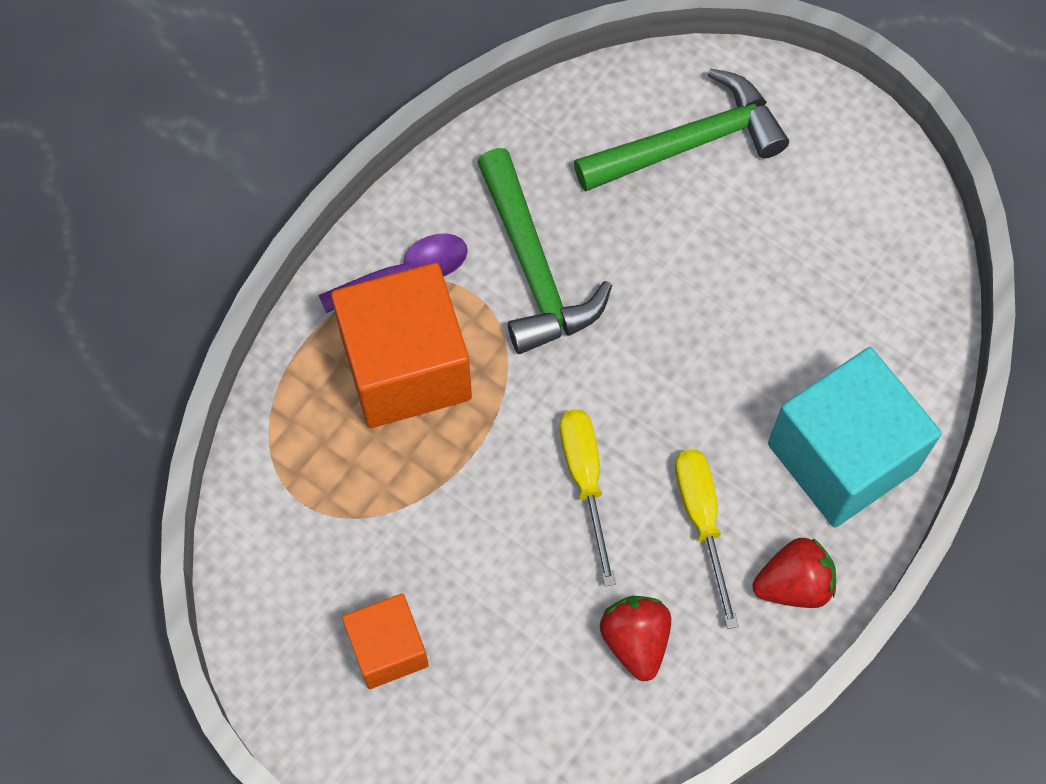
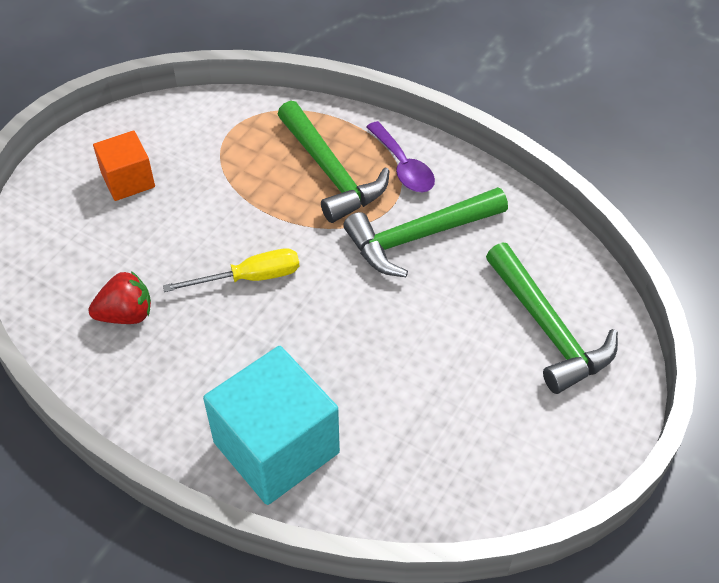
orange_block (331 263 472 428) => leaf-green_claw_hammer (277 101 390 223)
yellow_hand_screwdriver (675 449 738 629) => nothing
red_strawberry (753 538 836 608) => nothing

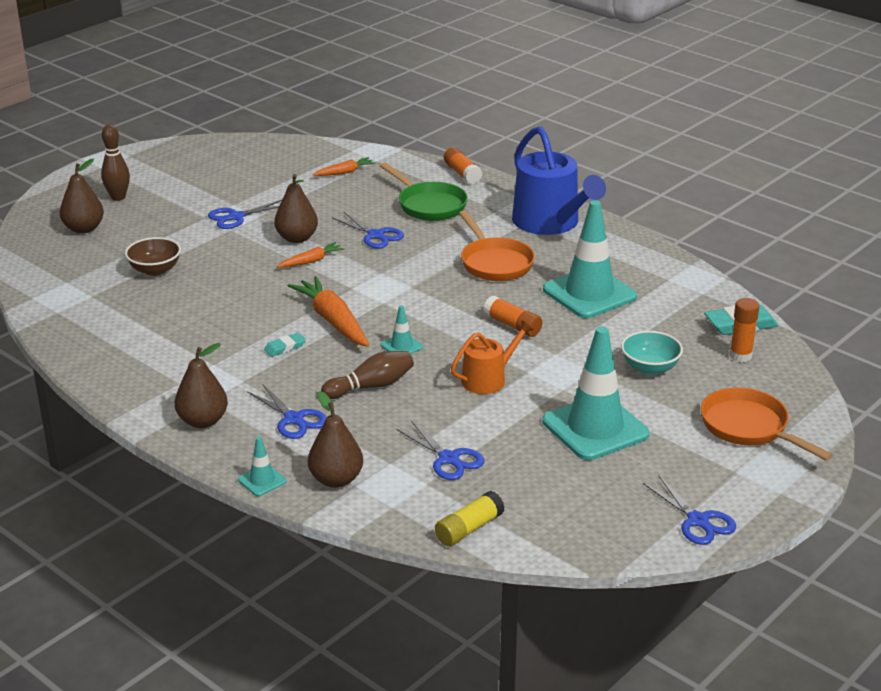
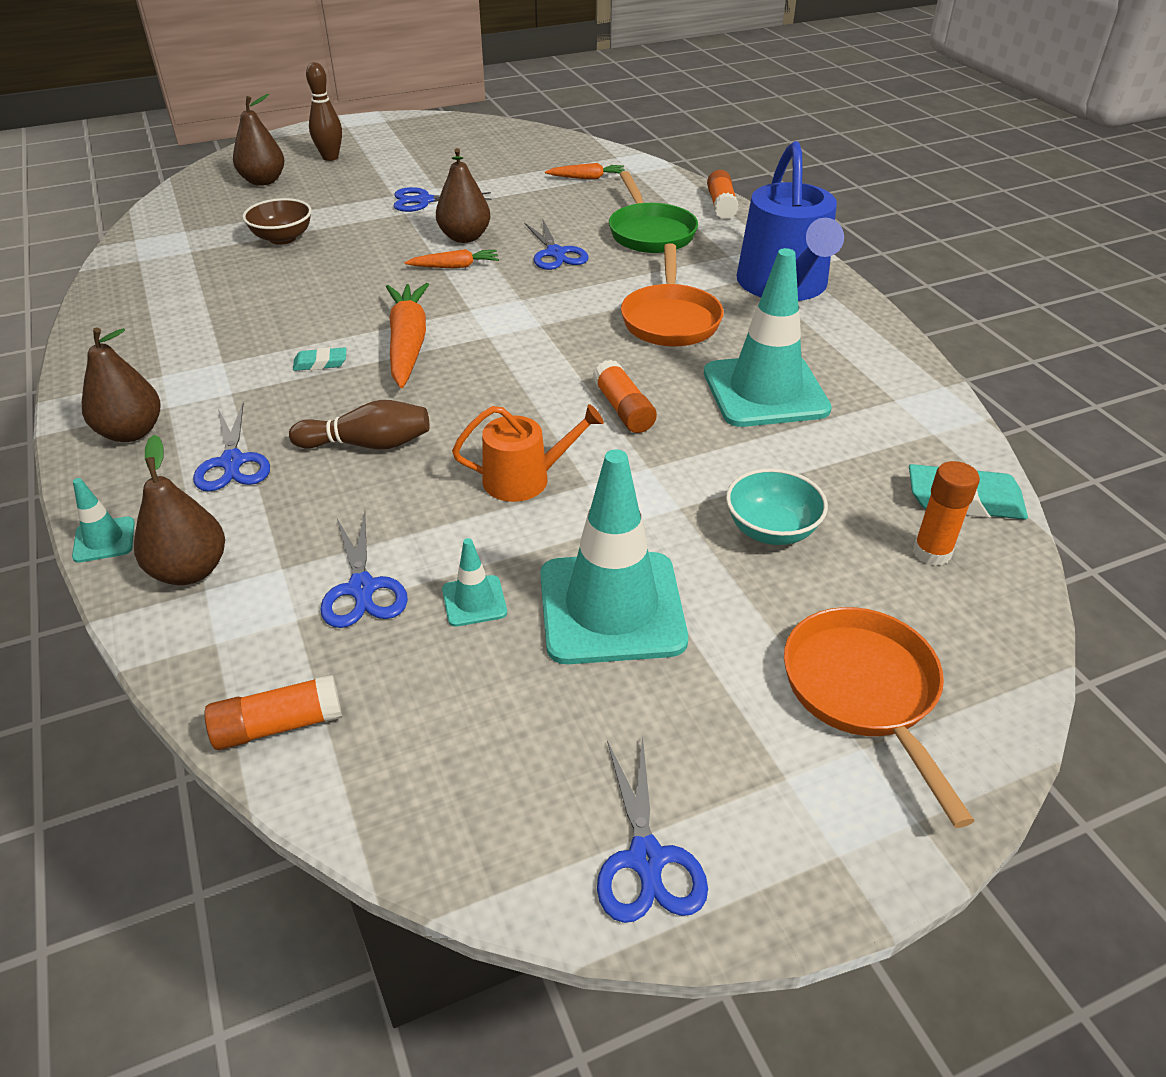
yellow_glue (435 491 505 546) => orange_glue (204 674 342 750)
teal_traffic_cone (381 305 423 354) => teal_traffic_cone (442 538 507 627), move

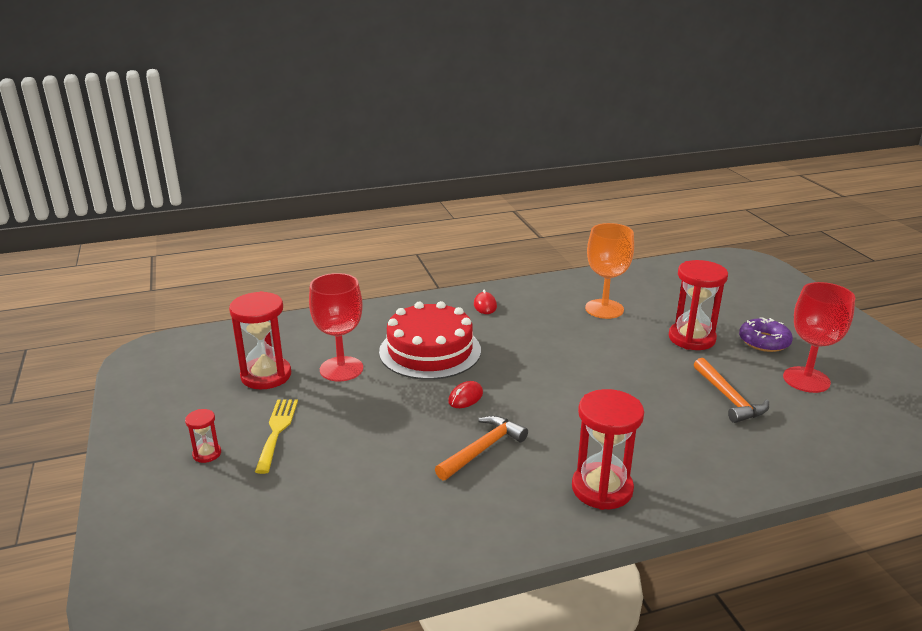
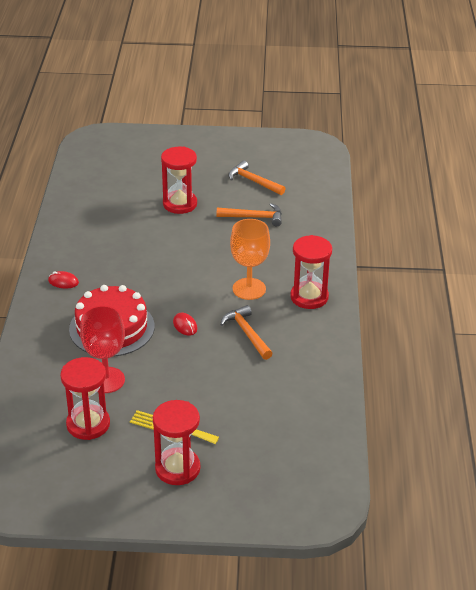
red_sandglass (185 409 221 463) => red_sandglass (153 400 200 485), x2.07
red_chalice (783 282 855 393) => orange_claw_hammer (228 161 286 195)
orange_chalice (585 223 634 319) => orange_chalice (230 219 270 300), move
violet_glazed_donut (739 317 793 352) => nothing

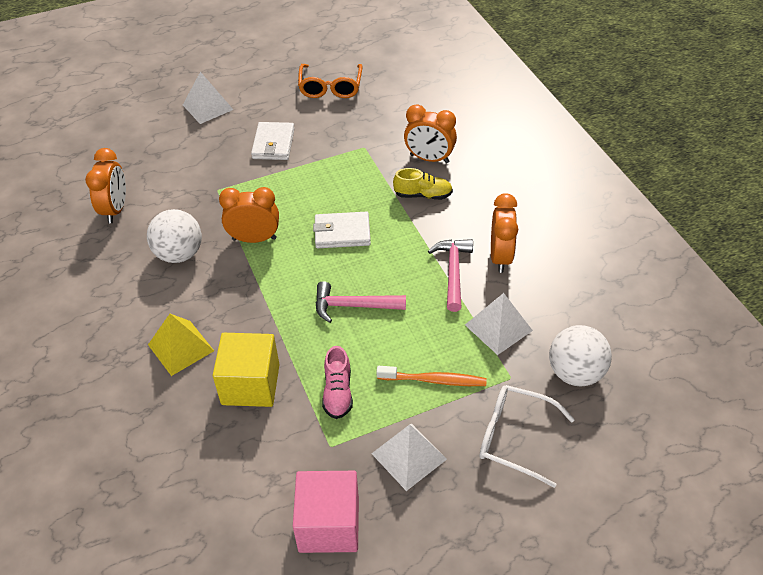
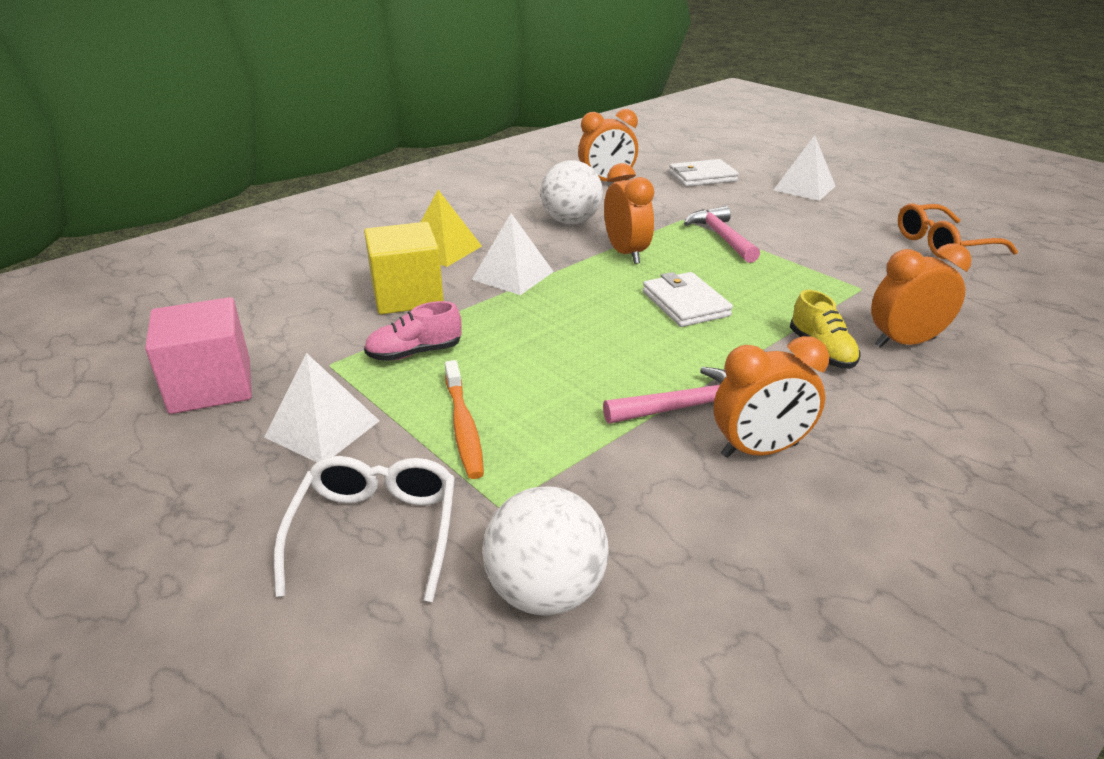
pure_white_solid_pyramid (465 293 533 355) => pure_white_solid_pyramid (472 213 554 295), move
pure_white_billfold (251 122 295 160) => pure_white_billfold (669 159 739 187), move
rosy_claw_hammer (316 281 406 323) => rosy_claw_hammer (684 206 760 263), move
orange_alarm_clock (404 104 457 163) => orange_alarm_clock (871 243 972 348), 75 degrees clockwise

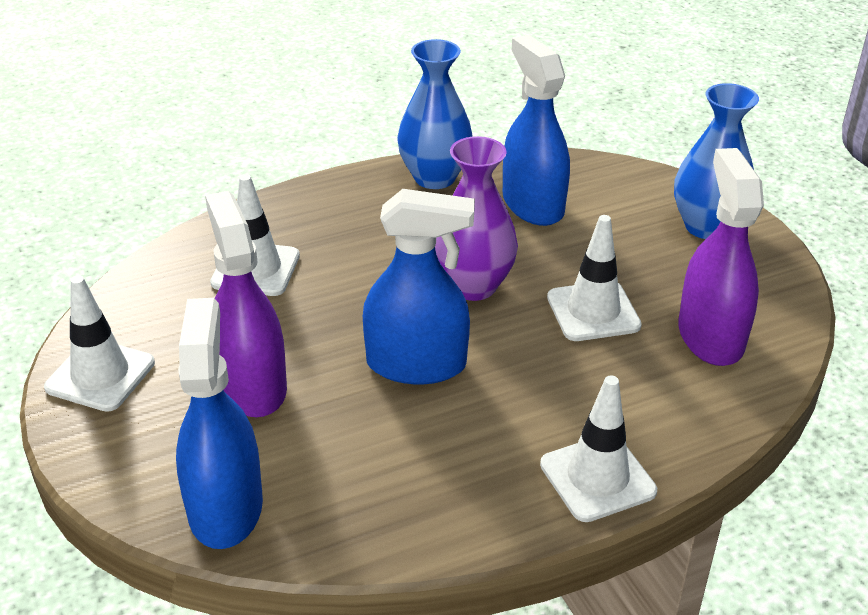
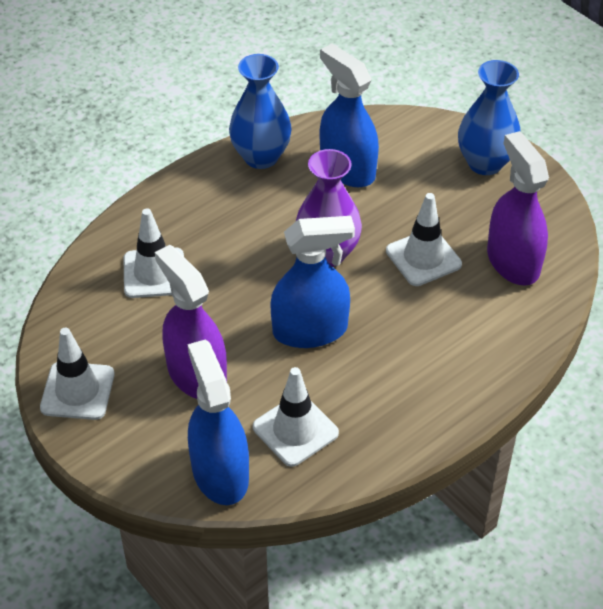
pure_white_traffic_cone (540 376 657 522) => pure_white_traffic_cone (253 367 339 467), move

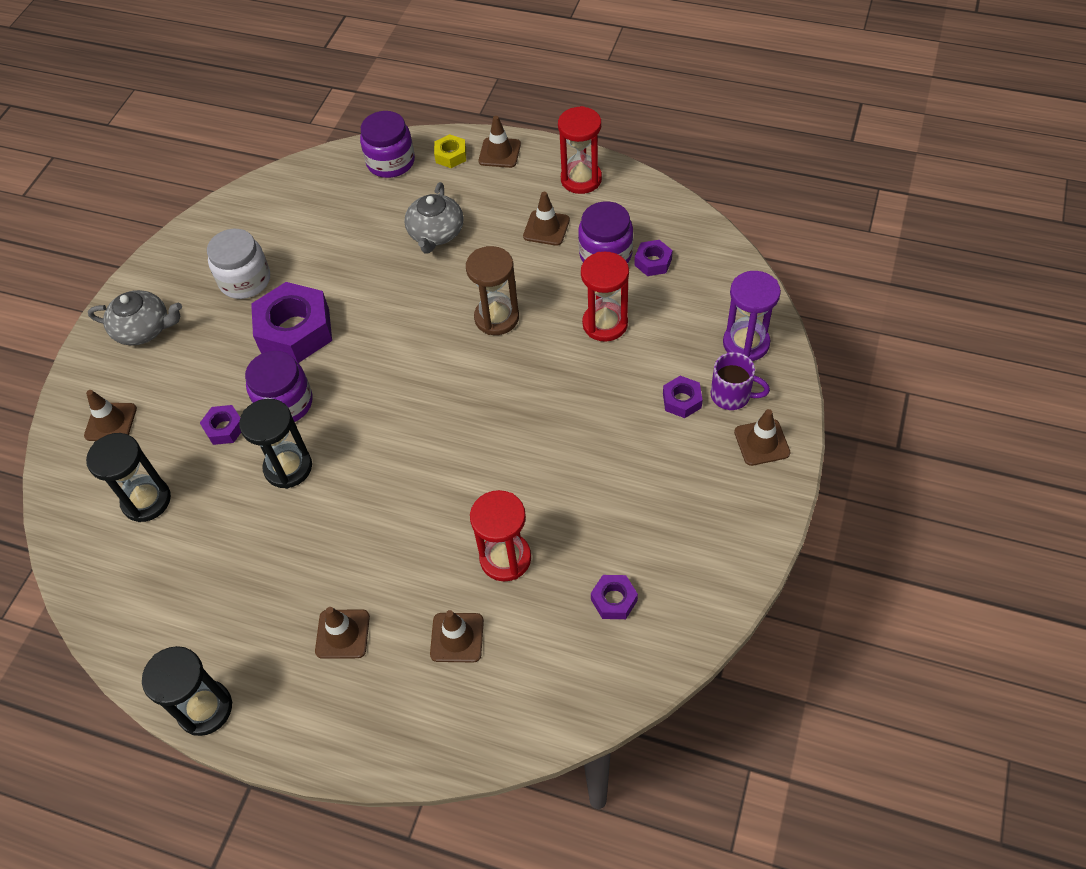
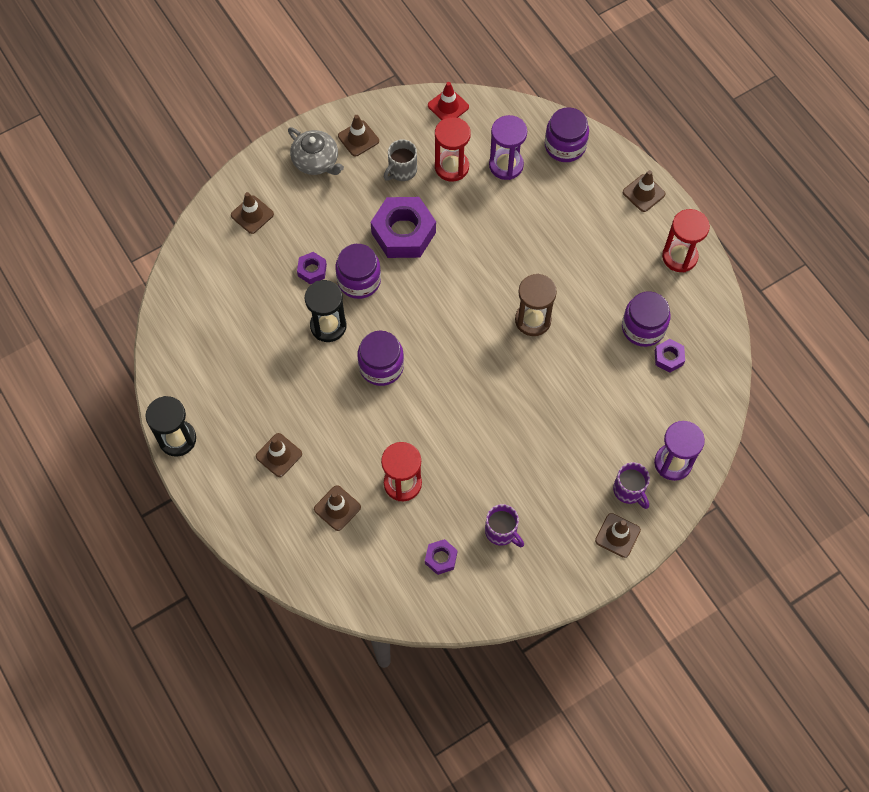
brown_traffic_cone (523 192 570 246) => brown_traffic_cone (338 115 379 157), move
nothing => violet_jam_jar (357 330 404 386)
pure_white_jam_jar (207 229 270 299) => grey_coffee_mug (384 140 417 181)
nothing => red_traffic_cone (428 82 469 120)
red_sandglass (581 252 629 342) => red_sandglass (435 117 471 182), move
nothing => violet_coffee_mug (485 504 524 547)
nothing => violet_sandglass (489 115 527 180)
jet-black_sandglass (86 433 171 522) => nothing
grey_teapot (404 182 464 254) => nothing
yellow_hexagon_nut (434 134 466 168) => nothing
violet_hexagon_nut (663 376 703 418) => nothing

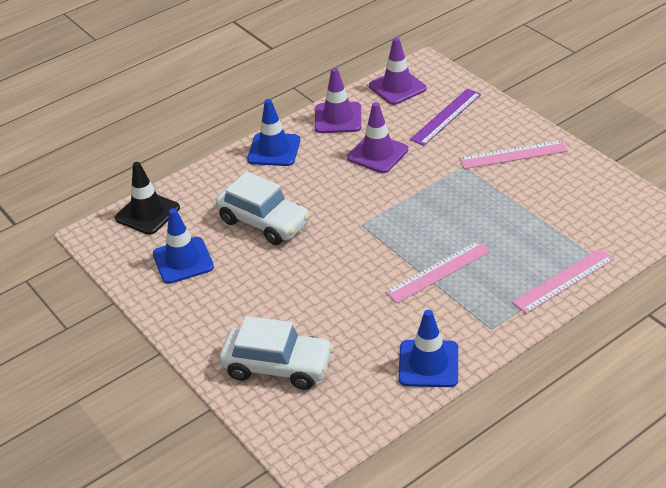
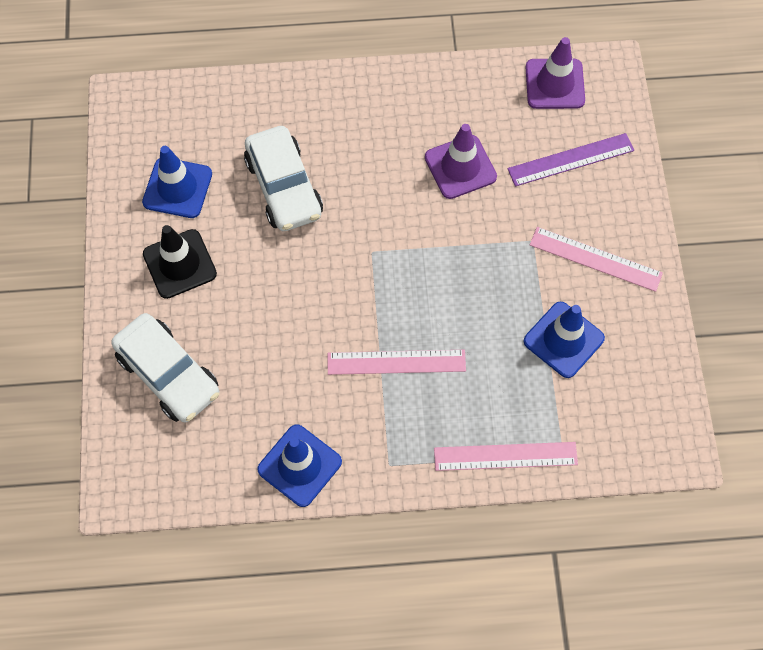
jet-black_traffic_cone (115 162 180 235) => jet-black_traffic_cone (143 225 217 299), move
royal_blue_traffic_cone (247 99 300 166) => royal_blue_traffic_cone (524 302 605 378), move
violet_traffic_cone (315 68 361 133) => nothing

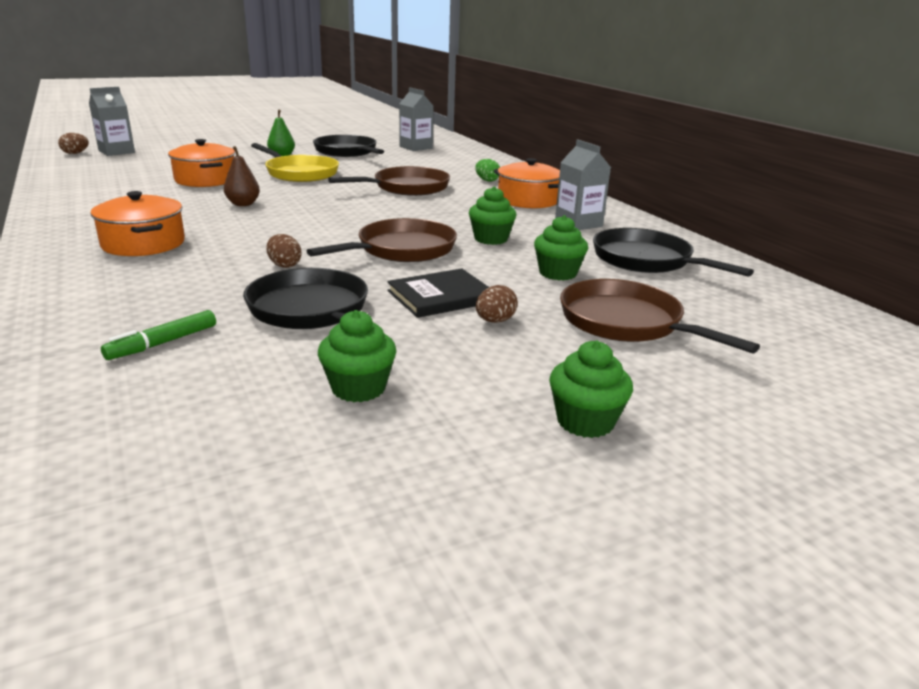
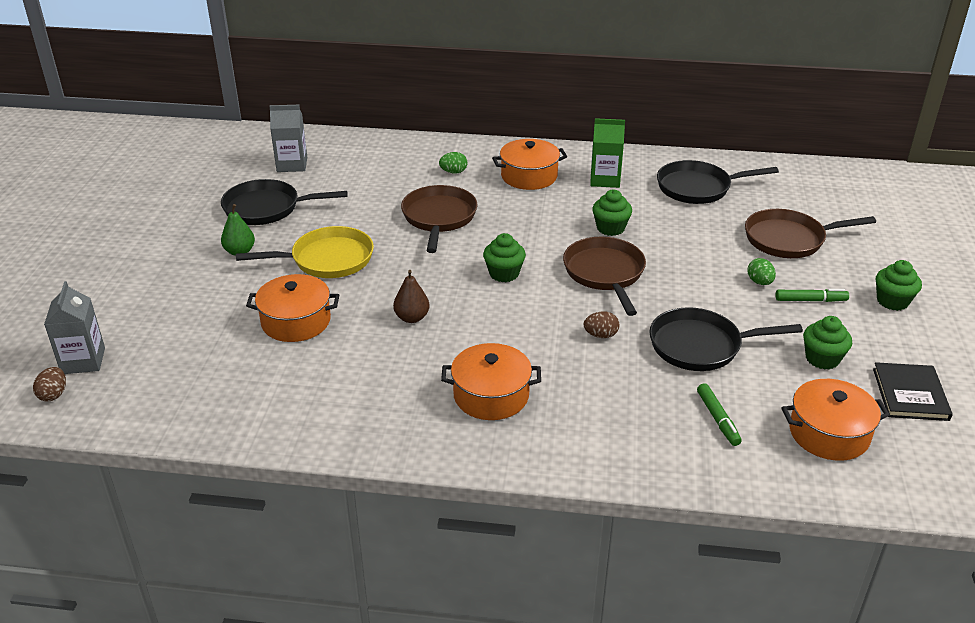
leaf-green_fairy_cake (534 215 588 281) => leaf-green_fairy_cake (483 233 526 282), move
grey_milk_carton (555 140 611 230) => leaf-green_milk_carton (590 118 625 188)
brown_toy_egg (476 285 518 323) => leaf-green_toy_egg (748 258 776 285)
nothing => leaf-green_felt_pen (776 289 849 302)
nothing => orange_cooking_pot (782 379 890 461)
jet-black_hardback (387 269 489 318) => jet-black_hardback (873 362 953 421), move

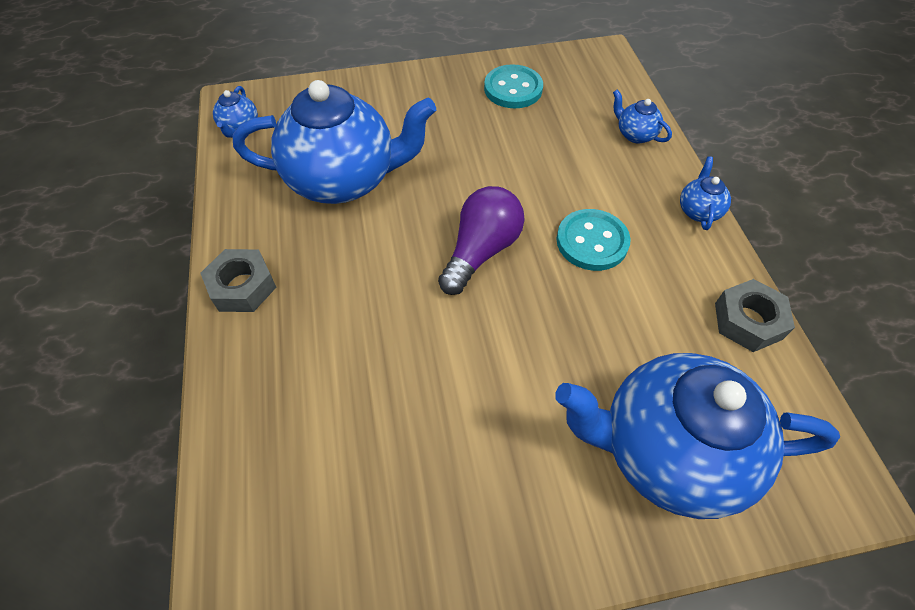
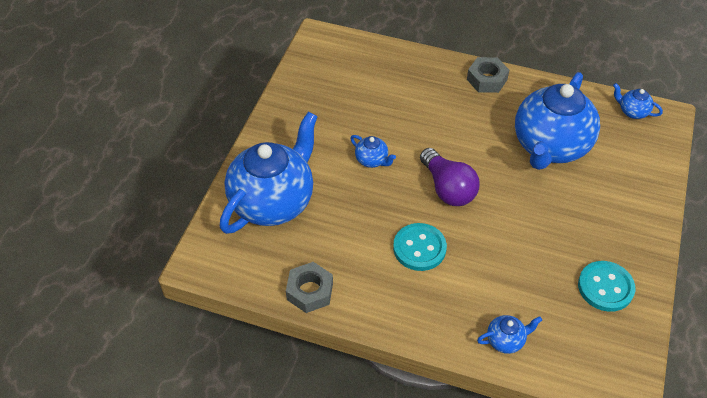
royal_blue_teapot (680 156 731 230) => royal_blue_teapot (350 135 396 168), move

